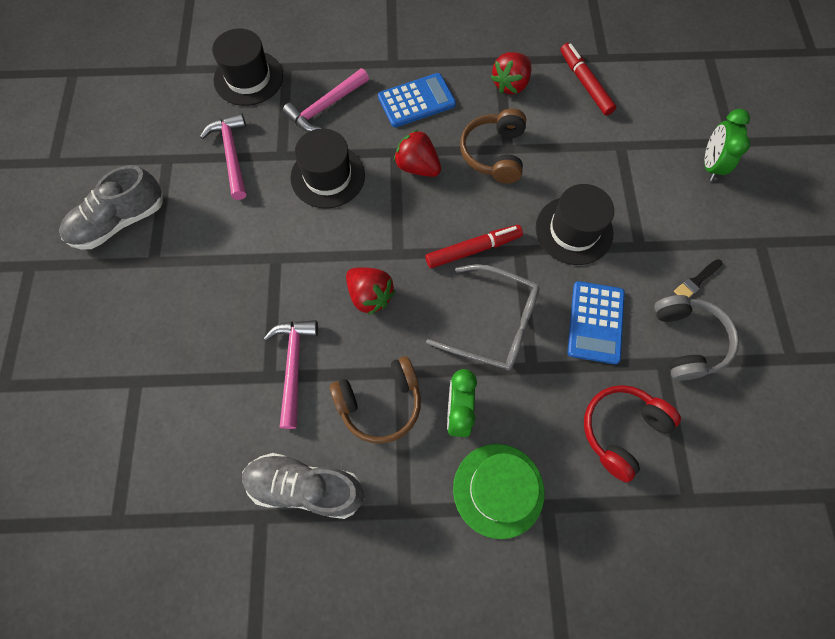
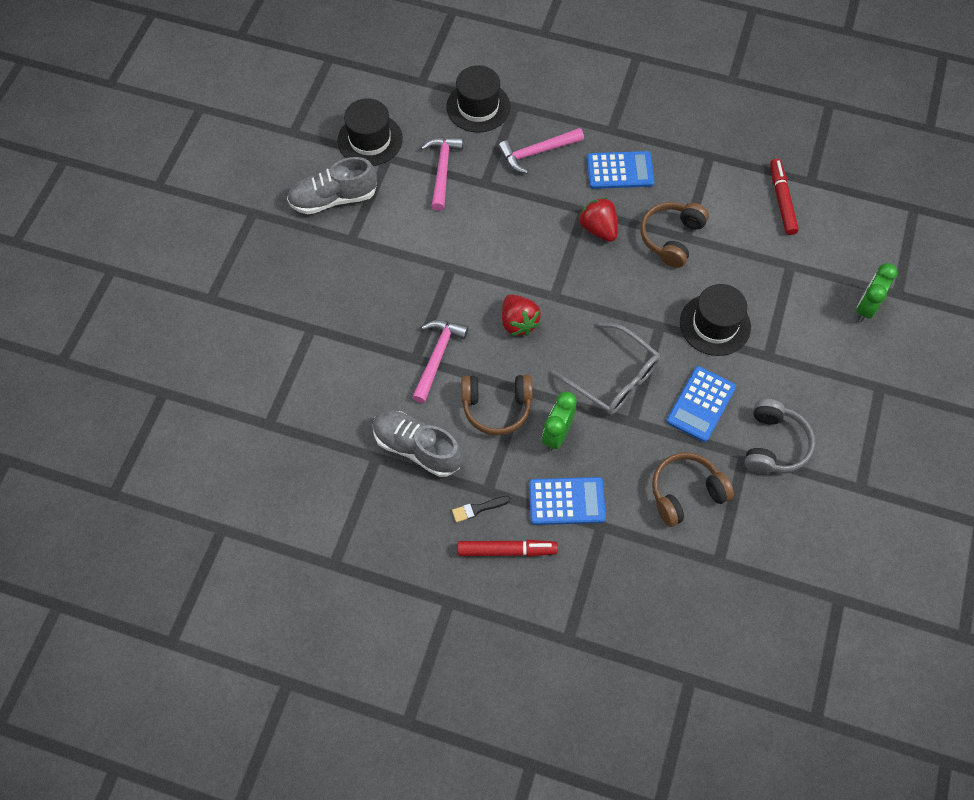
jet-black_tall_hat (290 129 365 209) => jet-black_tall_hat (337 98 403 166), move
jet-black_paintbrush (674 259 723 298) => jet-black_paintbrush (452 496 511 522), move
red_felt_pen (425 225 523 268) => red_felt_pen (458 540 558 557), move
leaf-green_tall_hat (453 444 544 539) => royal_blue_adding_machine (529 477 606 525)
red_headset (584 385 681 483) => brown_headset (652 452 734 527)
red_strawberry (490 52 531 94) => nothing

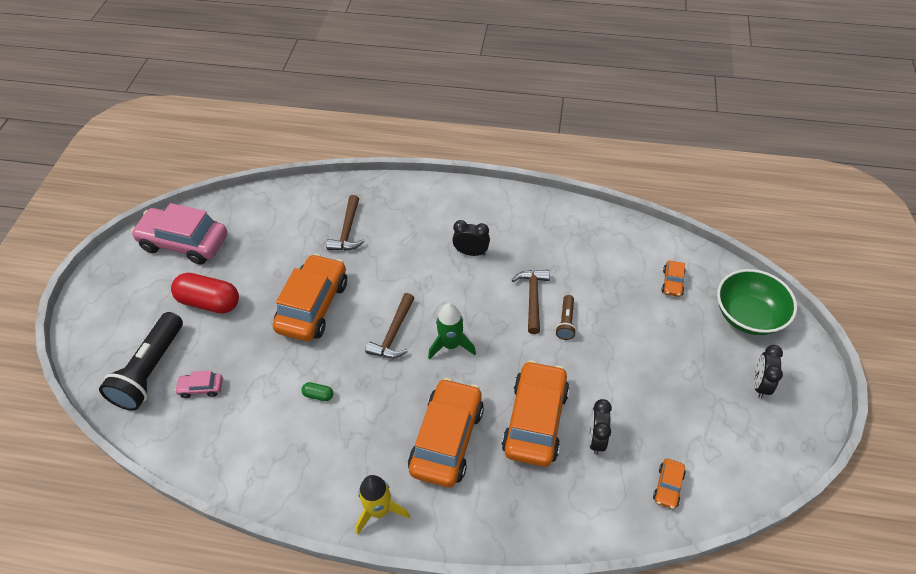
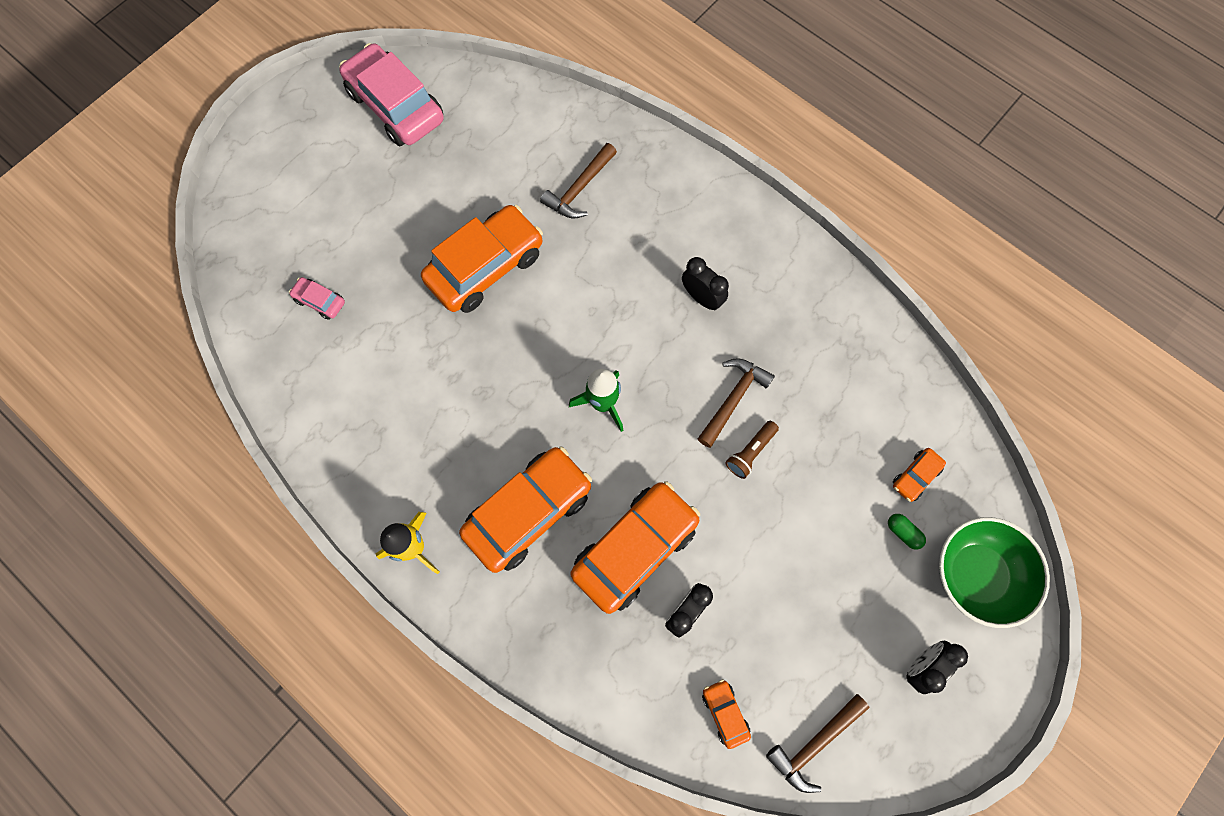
orange_toy_car (653 459 686 509) => orange_toy_car (702 679 751 749), 105 degrees clockwise
brown_claw_hammer (365 293 415 358) => brown_claw_hammer (766 694 870 793), move
leaf-green_pill (301 382 333 401) => leaf-green_pill (888 514 926 550), move
jet-black_torch (99 312 183 411) => nothing
red_pill (171 273 239 314) => nothing

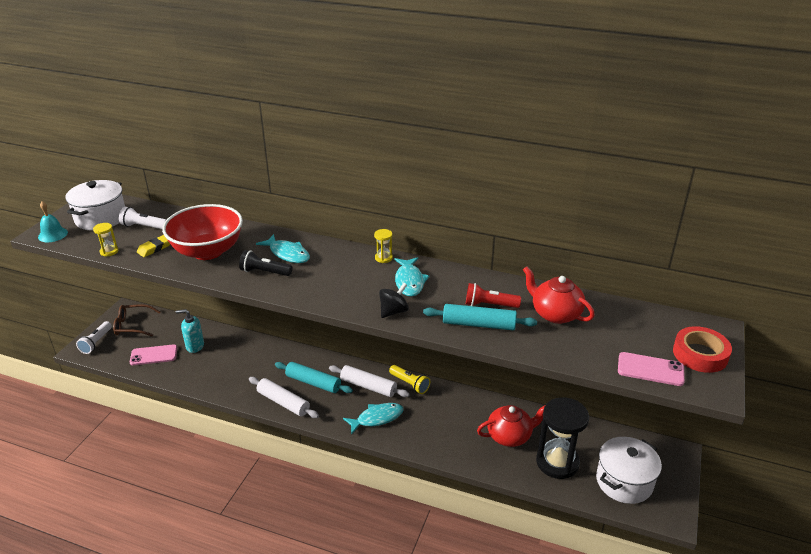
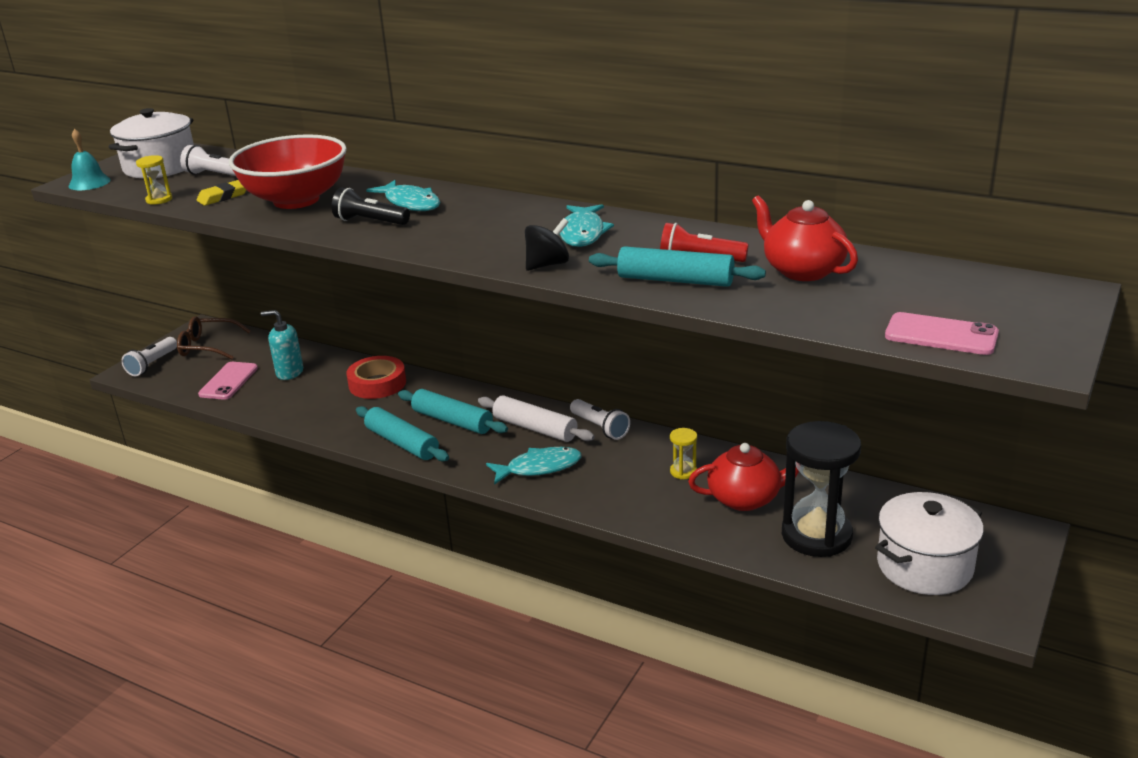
rosy_phone (130 344 177 365) => rosy_phone (198 362 258 400), 75 degrees counterclockwise
red_sticky_tape (673 326 732 373) => red_sticky_tape (346 356 406 399), move
pure_white_rolling_pin (249 377 319 418) => teal_rolling_pin (356 406 449 462)
yellow_torch (389 365 430 394) => pure_white_torch (570 399 630 440)
yellow_sandglass (374 229 393 263) => yellow_sandglass (670 428 697 479), move

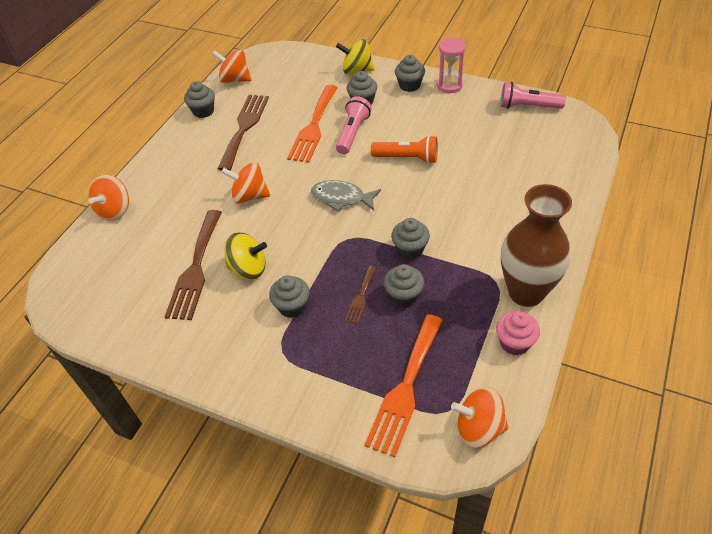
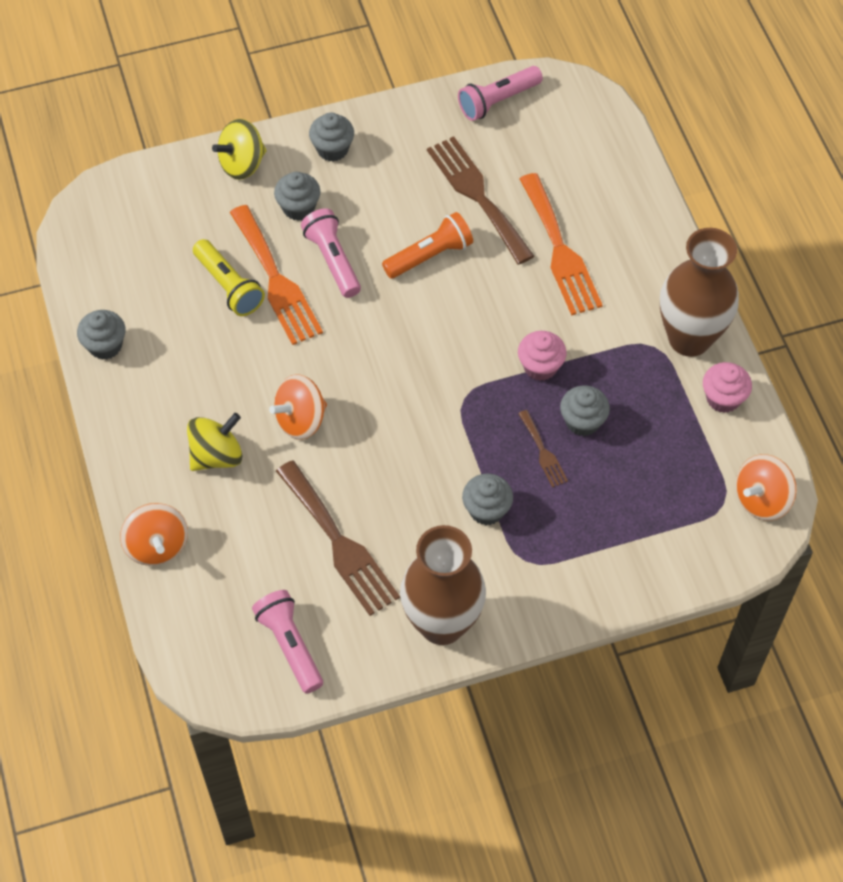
yellow_spinning_top (224 232 267 280) => yellow_spinning_top (187 413 242 471), move
nothing => yellow_torch (193 239 265 316)
nothing => rosy_torch (252 590 323 694)
nothing => brown_tall_vase (400 525 486 645)
brown_table_fork (218 95 269 171) => brown_table_fork (427 136 534 265), move
grey_fairy_cake (391 218 430 260) => rosy_fairy_cake (518 331 567 381)
orange_table_fork (365 314 443 457) => orange_table_fork (520 173 603 316), move
orange_spinning_top (212 50 251 83) => nothing
grey_fish_figure (311 180 381 212) => nothing
rosy_sandglass (437 37 466 93) => nothing

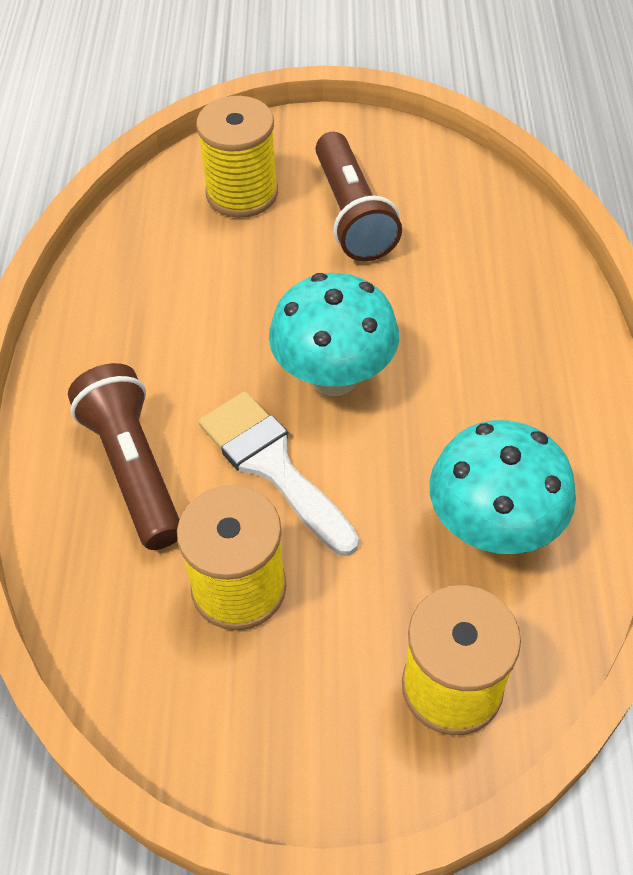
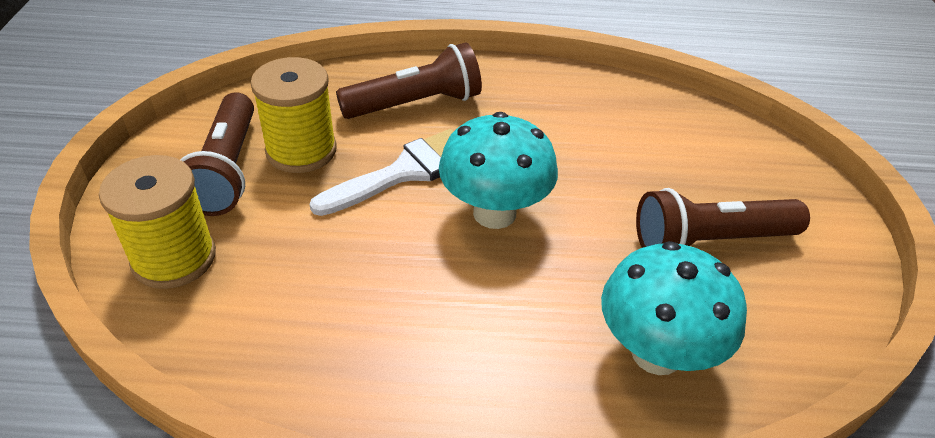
nothing => brown_torch (181 92 254 216)
teal_mushroom (429 420 576 554) => teal_mushroom (601 241 747 375), move
yellow_spool (196 96 278 218) => nothing

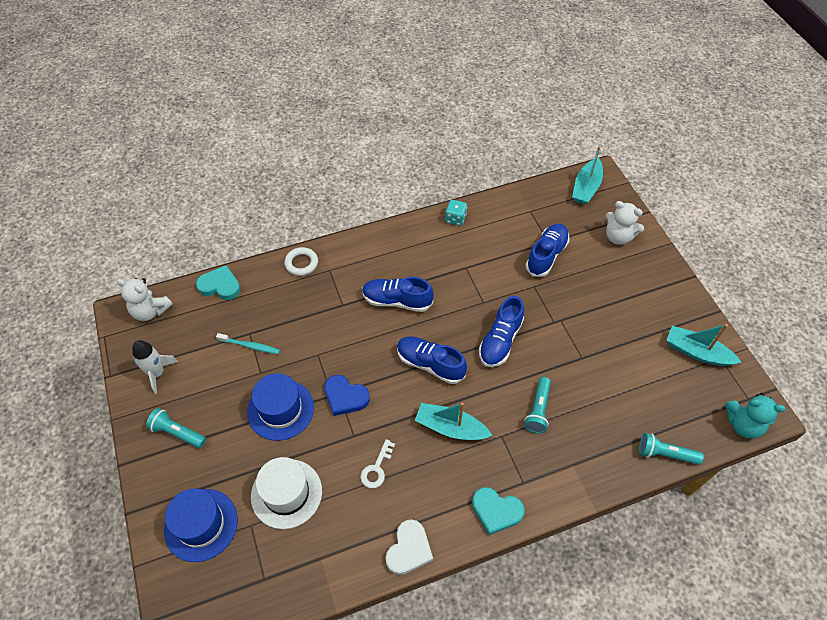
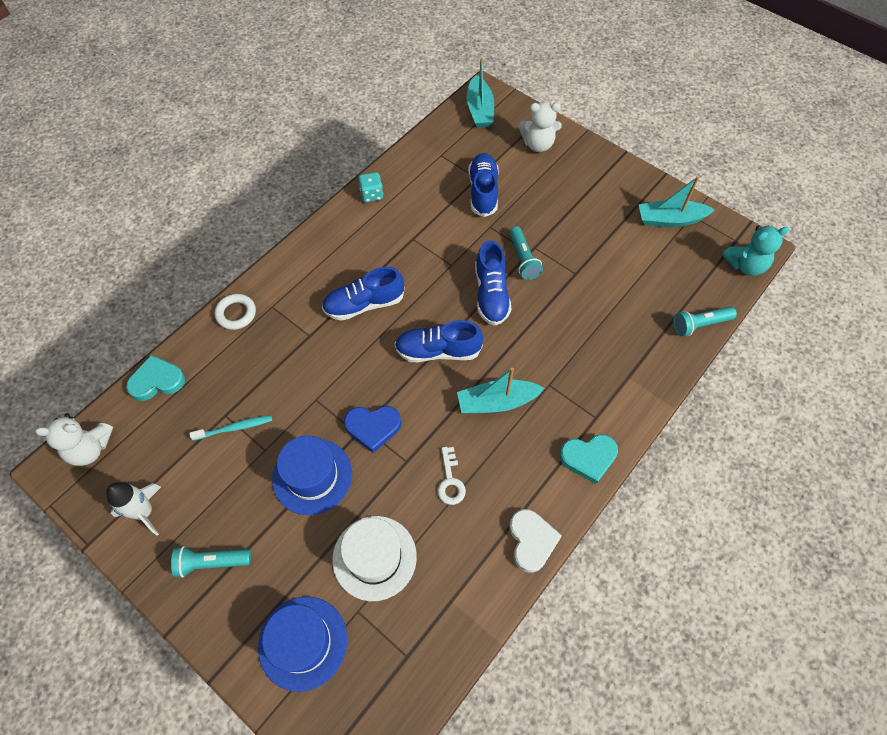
teal_torch (524 377 551 433) => teal_torch (509 226 543 280), move

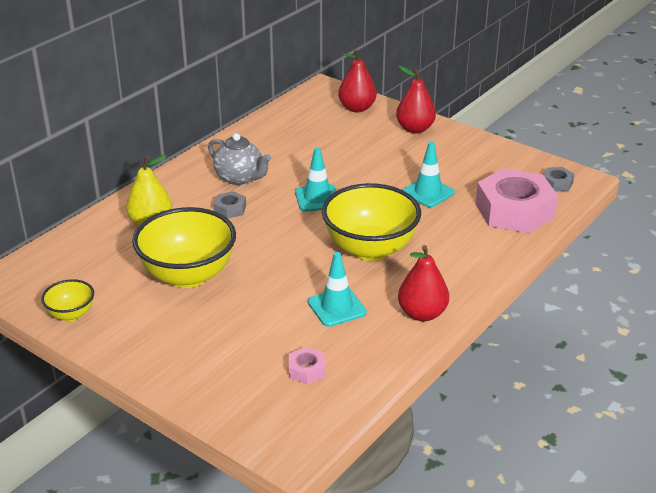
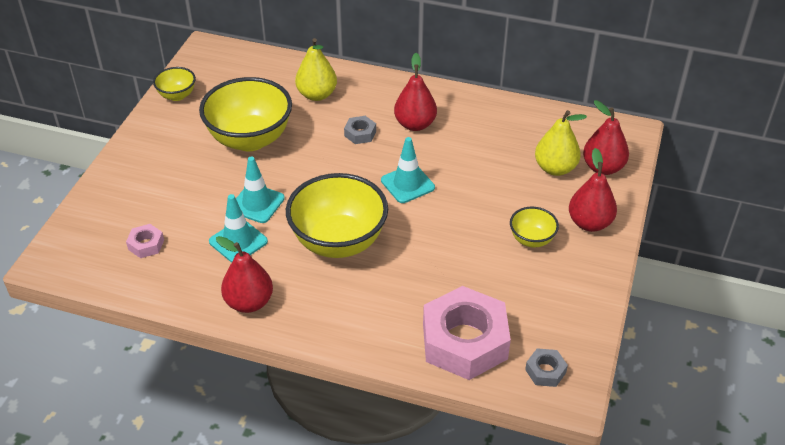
teal_traffic_cone (402 142 455 208) => teal_traffic_cone (236 157 285 223), move
grey_teapot (208 133 271 185) => red_pear_fruit (394 53 437 131)
nothing => yellow_bowl (510 207 559 247)
nothing => yellow_pear_fruit (535 110 587 176)

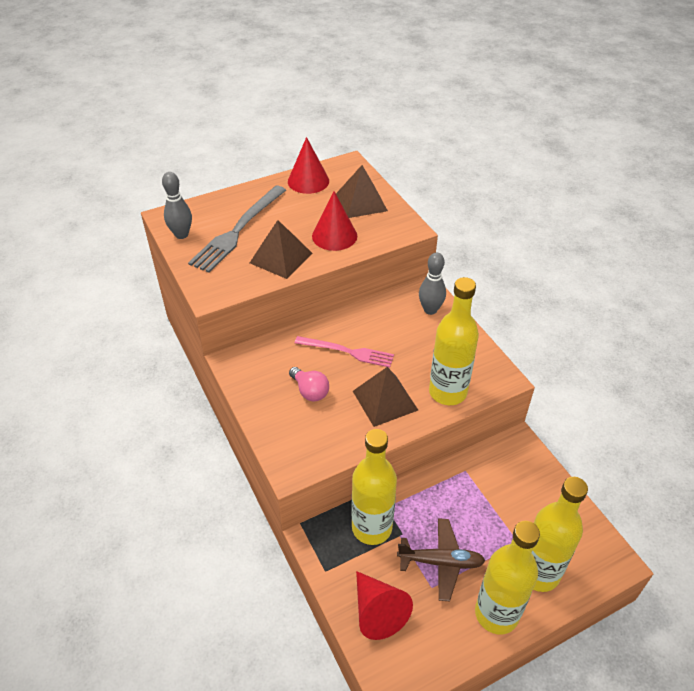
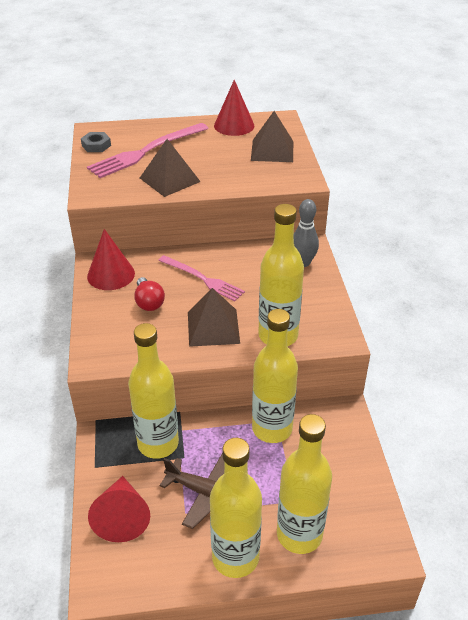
grey_bowling_pin (162 172 192 239) => grey_hexagon_nut (81 132 111 152)
grey_table_fork (188 185 286 273) => rosy_table_fork (87 123 209 178)
red_solid_cone (312 191 357 251) => red_solid_cone (87 229 135 290), move
rosy_lightbulb (289 367 329 401) => red_lightbulb (134 277 165 311)
nothing => yellow_drink_bottle (252 309 298 443)

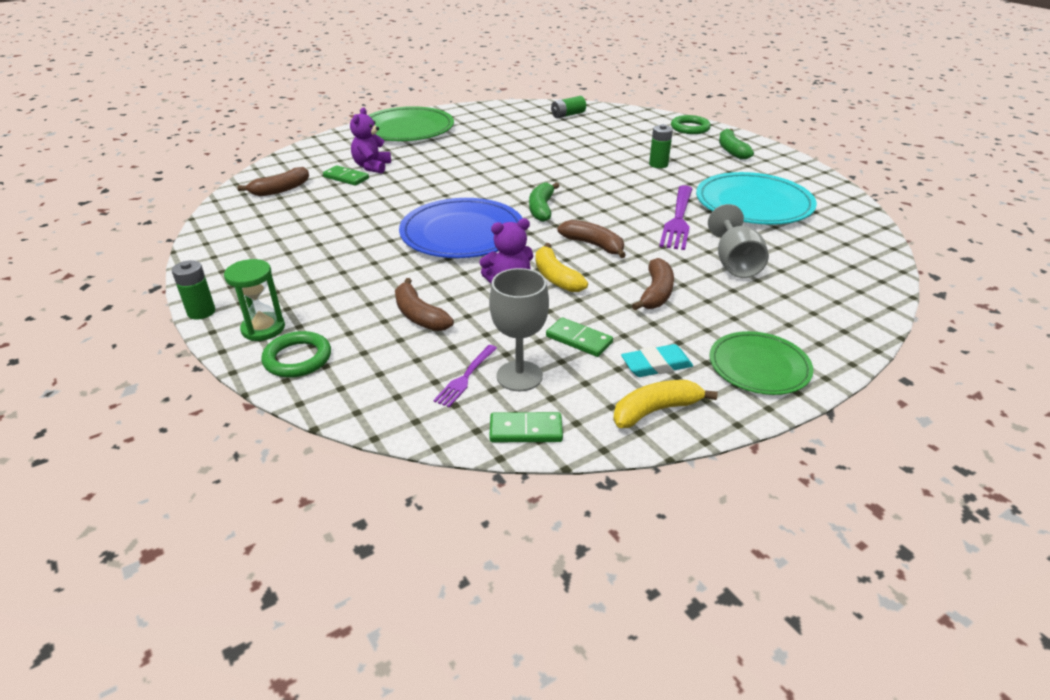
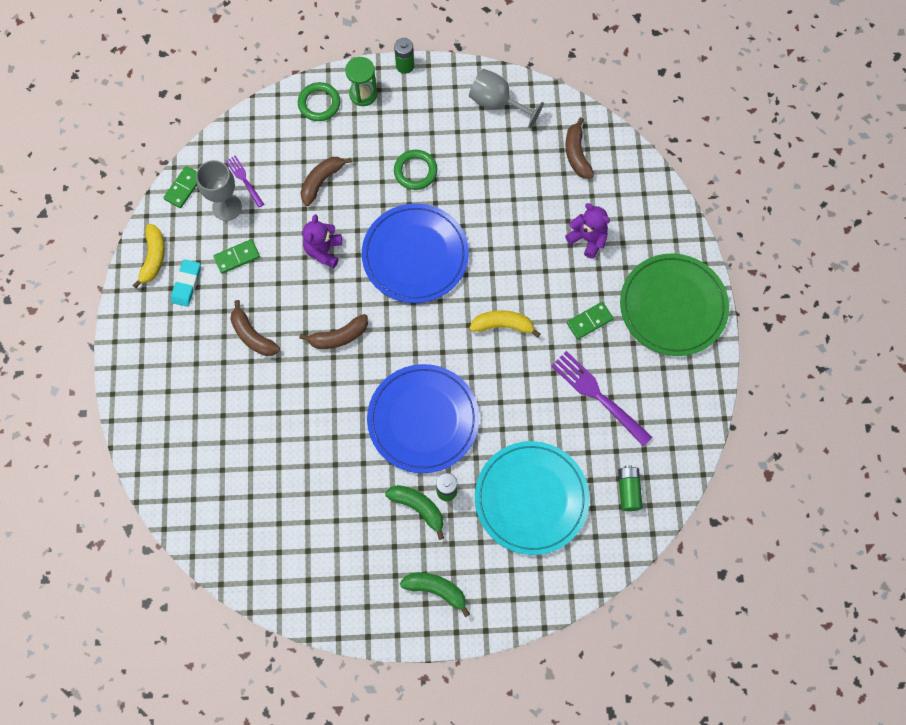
brown_banana (395 278 454 331) => brown_banana (301 157 352 206), 45 degrees counterclockwise
nothing => royal_blue_flat_dish (367 364 479 473)
leaf-green_banana (529 182 559 222) => leaf-green_banana (385 485 444 540), move
leaf-green_torus (671 115 711 134) => leaf-green_torus (394 150 437 190), move
grey_chalice (708 204 769 278) => grey_chalice (469 69 544 129), move
yellow_banana (536 243 588 292) => yellow_banana (469 310 540 338), move
teal_flat_dish (696 172 817 225) => teal_flat_dish (475 441 590 555), move
violet_table_fork (659 185 693 250) => violet_table_fork (551 351 653 447), move
leaf-green_domino_tile (323 165 369 186) => leaf-green_domino_tile (567 302 614 340), move
leaf-green_flat_dish (709 331 813 395) => nothing

